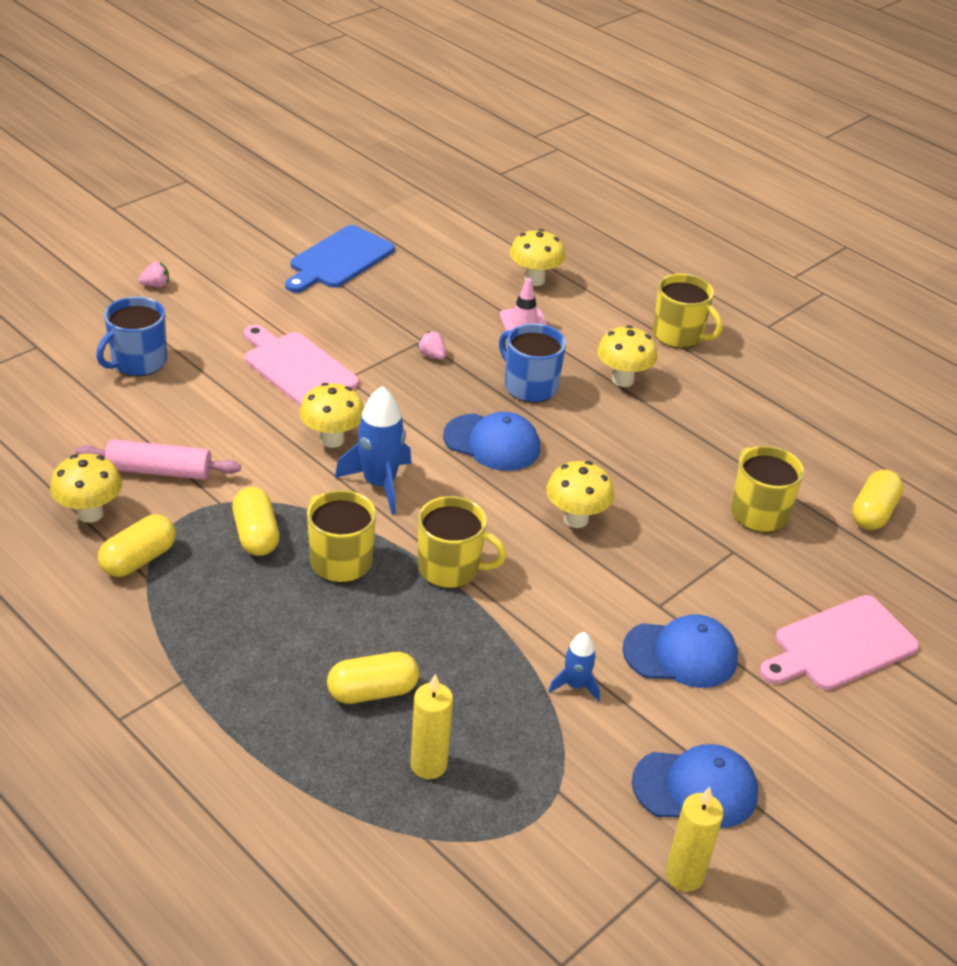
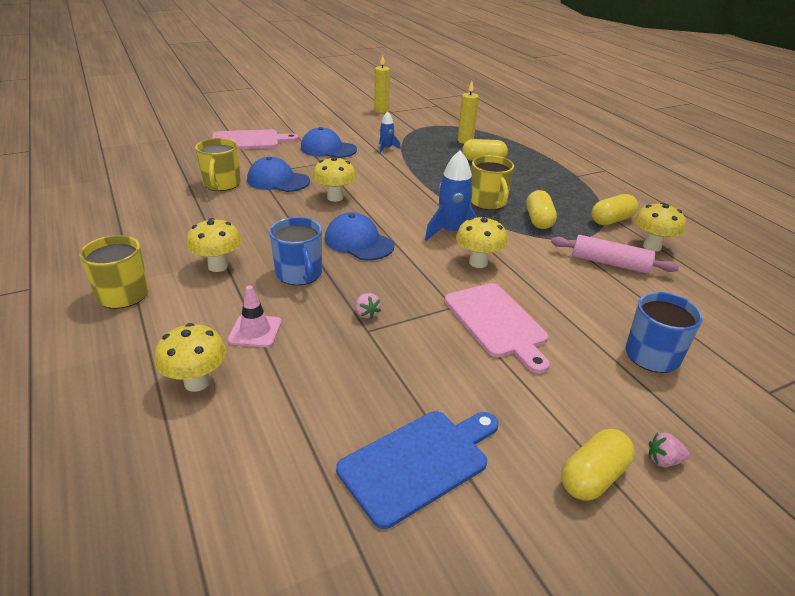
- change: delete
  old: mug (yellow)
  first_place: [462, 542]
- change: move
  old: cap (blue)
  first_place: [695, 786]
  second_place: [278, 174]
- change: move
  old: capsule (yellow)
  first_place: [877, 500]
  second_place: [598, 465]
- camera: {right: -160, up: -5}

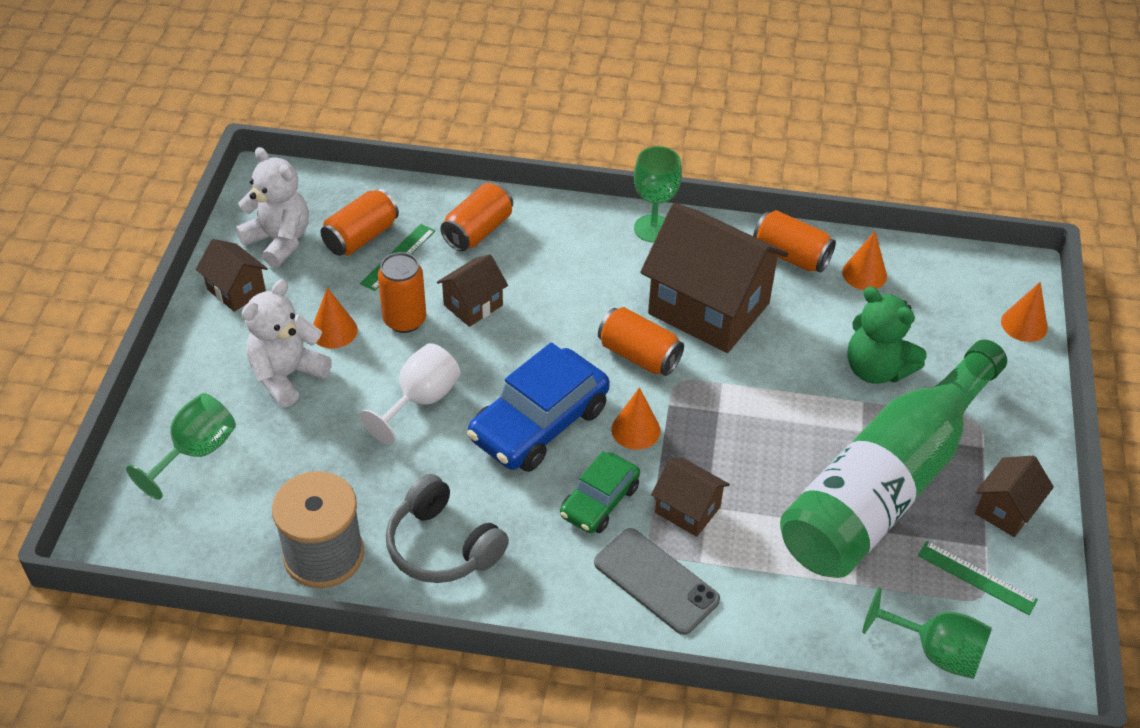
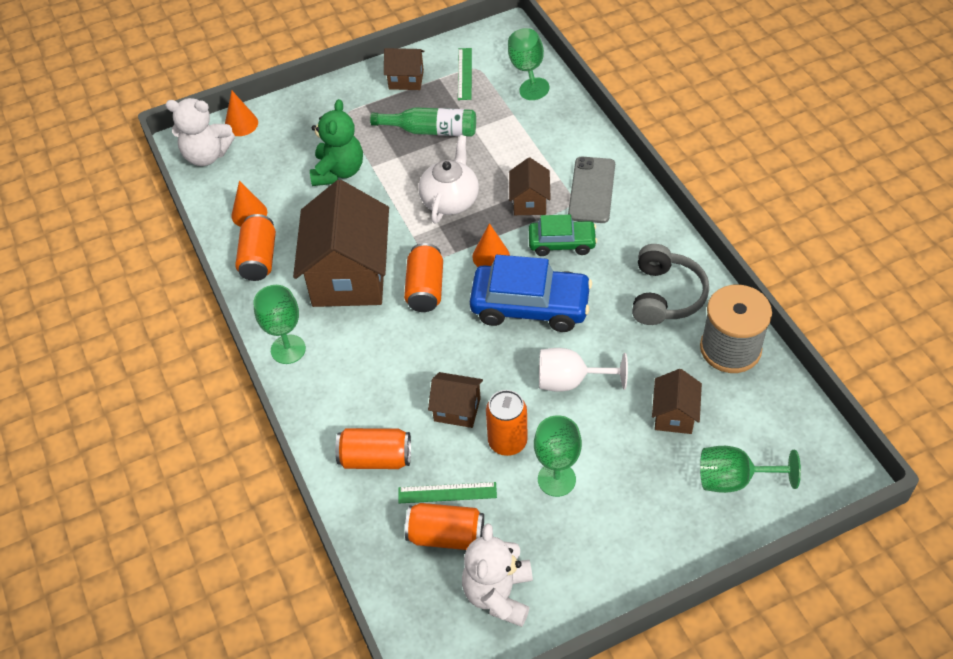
- change: move
  old: house (brown)
  first_place: [232, 275]
  second_place: [677, 401]
- change: move
  old: teddy bear (white)
  first_place: [287, 343]
  second_place: [200, 132]
- change: replace
  old: cone (orange)
  new: goblet (green)
  first_place: [335, 318]
  second_place: [558, 456]
- change: resize
  old: bottle (green)
  first_place: [893, 458]
  second_place: [423, 122]
  factor: 0.47
- change: insert
  new: teapot (white)
  second_place: [449, 179]
- camera: {right: -120, up: 5}

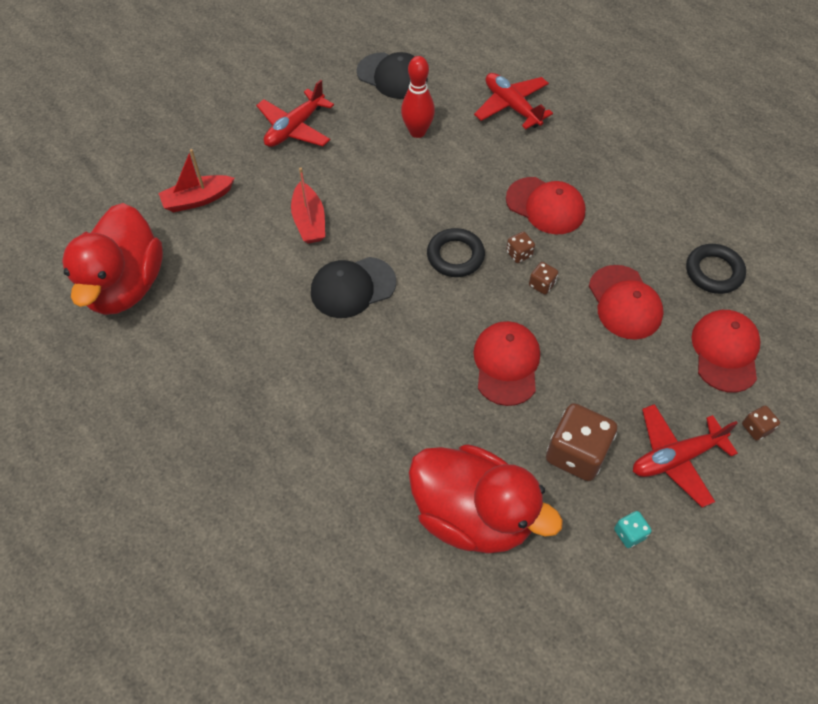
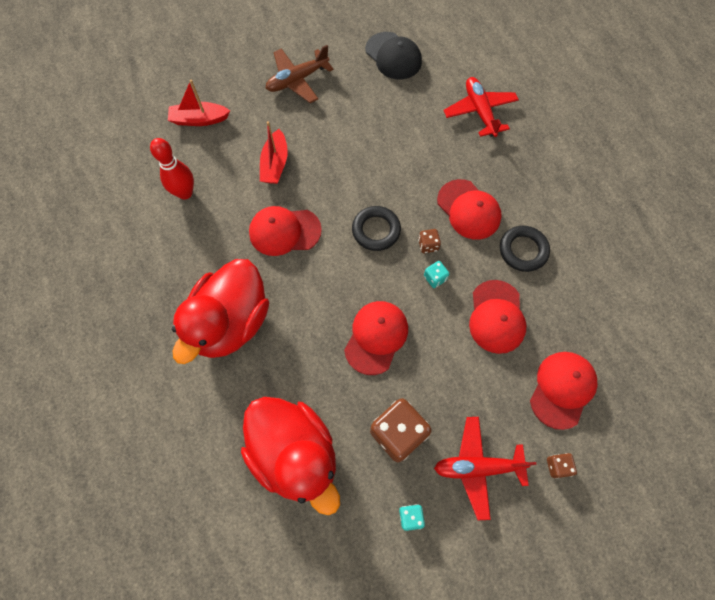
- change: move
  old: duck (red)
  first_place: [112, 259]
  second_place: [220, 311]
- change: recolor
  old: plane (red)
  new: plane (brown)
  first_place: [295, 113]
  second_place: [300, 74]
- change: recolor
  old: cap (black)
  new: cap (red)
  first_place: [353, 287]
  second_place: [285, 231]
- change: move
  old: bowling pin (red)
  first_place: [418, 97]
  second_place: [172, 169]
- change: recolor
  old: dice (brown)
  new: dice (turquoise)
  first_place: [544, 278]
  second_place: [436, 274]
- change: move
  old: ring (black)
  first_place: [716, 269]
  second_place: [525, 249]
- camera: {right: 20, up: 10}

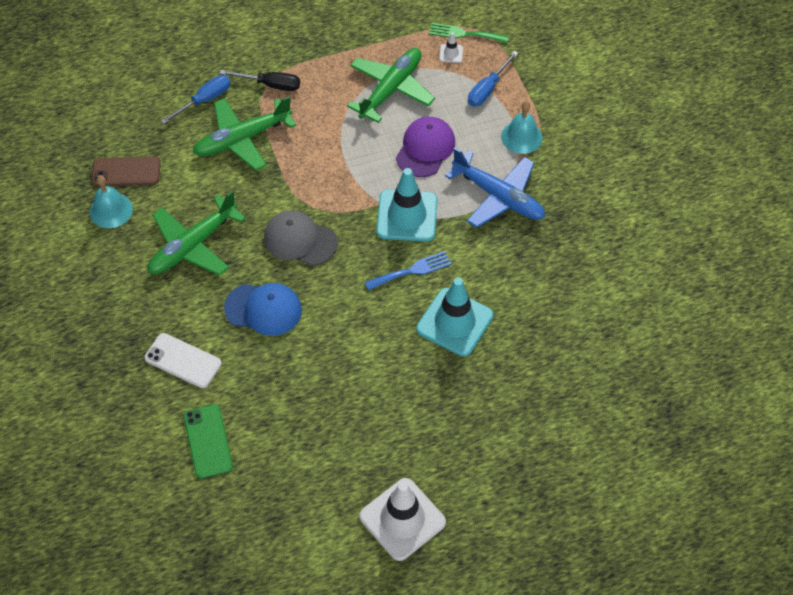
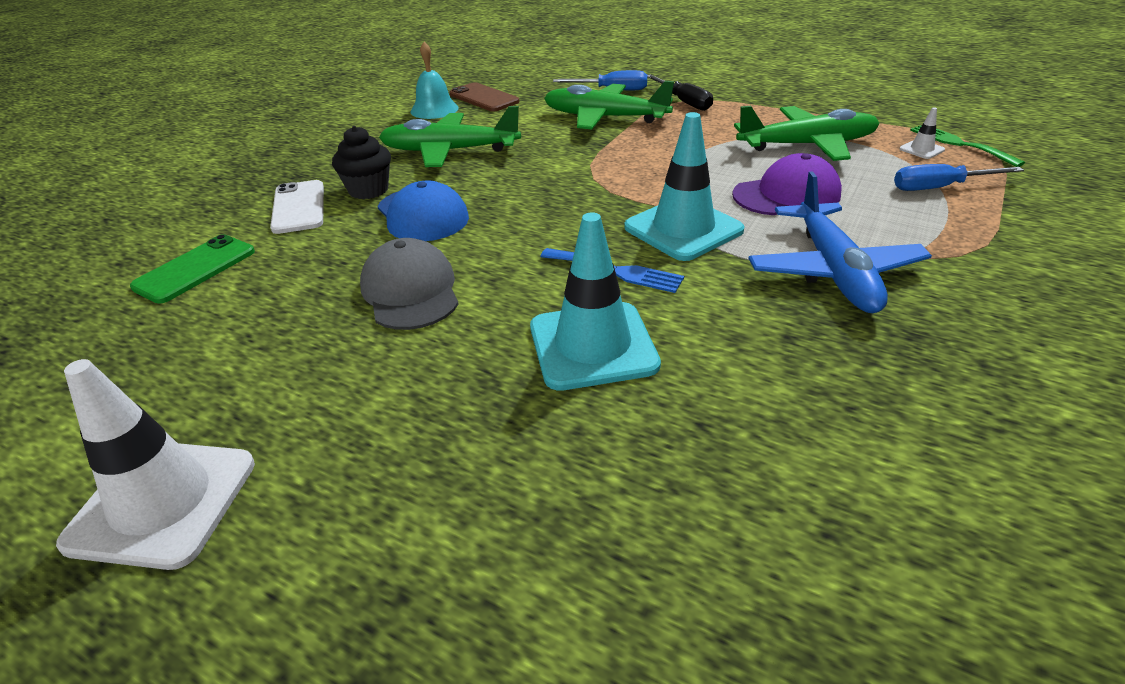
- change: move
  old: cap (grey)
  first_place: [300, 238]
  second_place: [409, 284]
- change: delete
  old: bell (turquoise)
  first_place: [522, 127]
- change: insert
  new: cupcake (black)
  second_place: [361, 162]
- camera: {right: 50, up: -20}

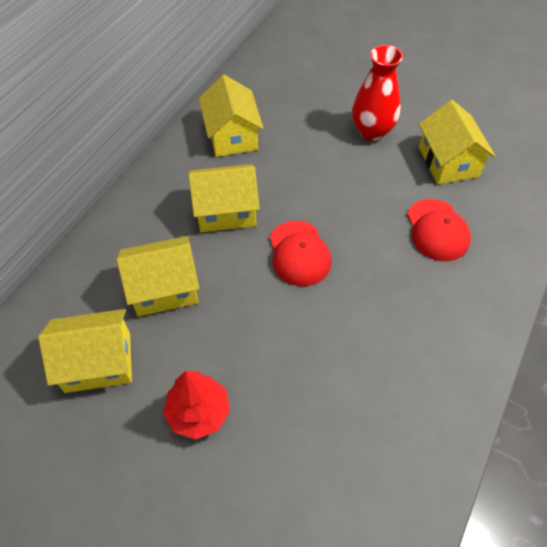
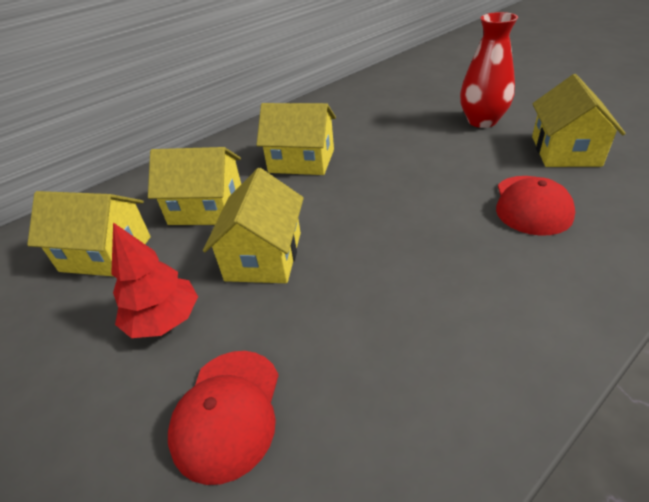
- change: move
  old: house (yellow)
  first_place: [231, 116]
  second_place: [253, 225]
- change: move
  old: cap (red)
  first_place: [300, 253]
  second_place: [223, 418]
- camera: {right: 25, up: -15}

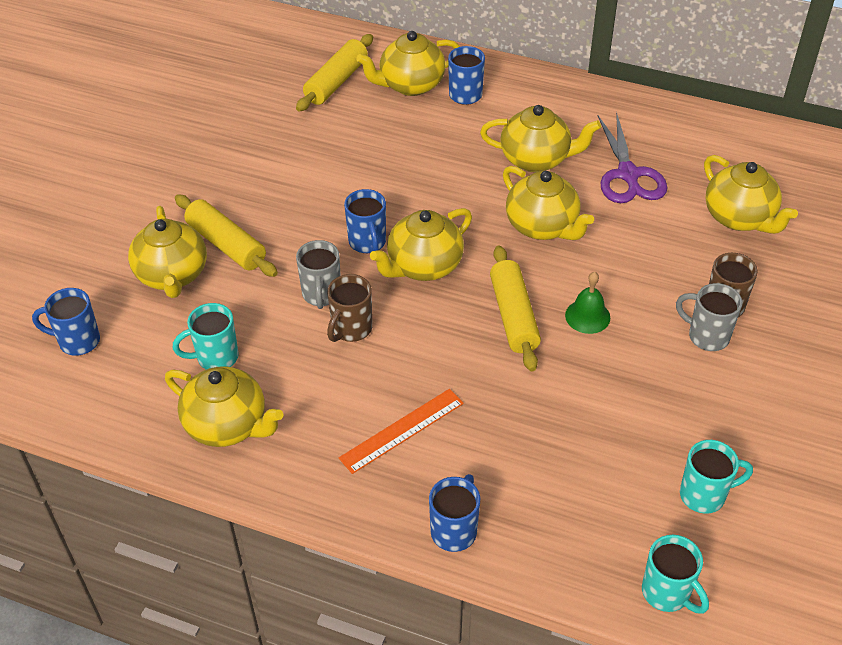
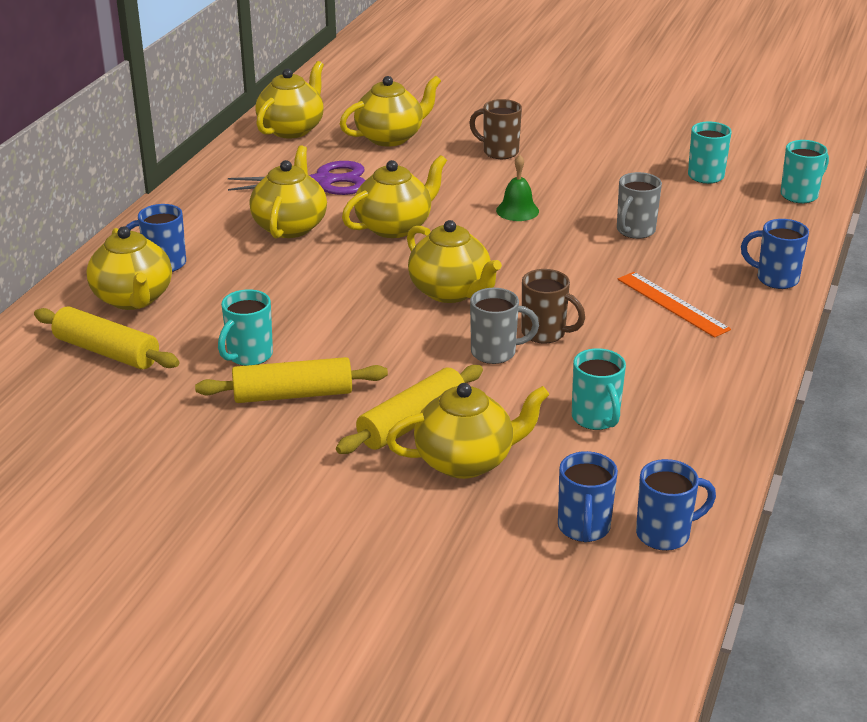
- change: move
  old: teapot (yellow)
  first_place: [224, 406]
  second_place: [289, 99]
- change: move
  old: mug (blue)
  first_place: [365, 221]
  second_place: [676, 505]
- change: move
  old: rolling pin (yellow)
  first_place: [515, 308]
  second_place: [291, 380]
- change: move
  old: mug (grey)
  first_place: [709, 317]
  second_place: [639, 205]
- change: insert
  new: mug (turquoise)
  second_place: [245, 327]
- camera: {right: -90, up: -15}

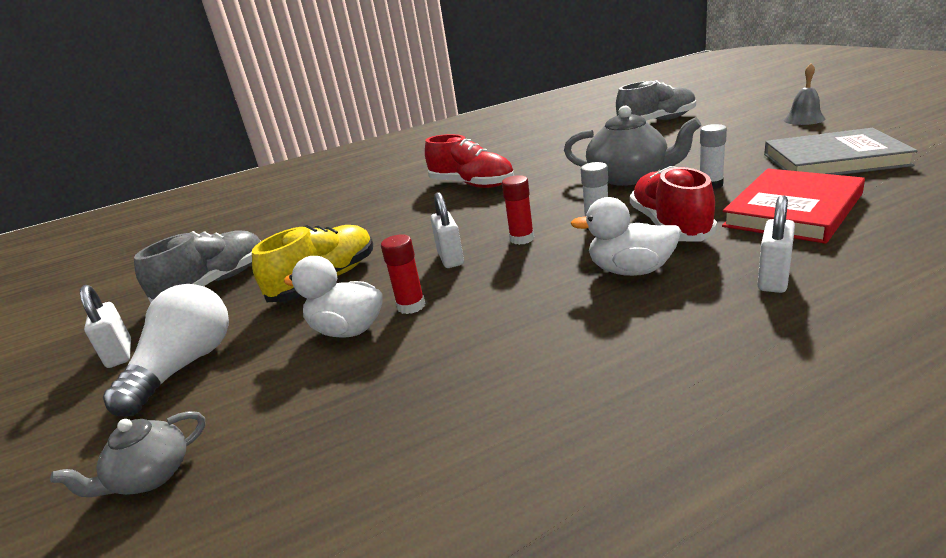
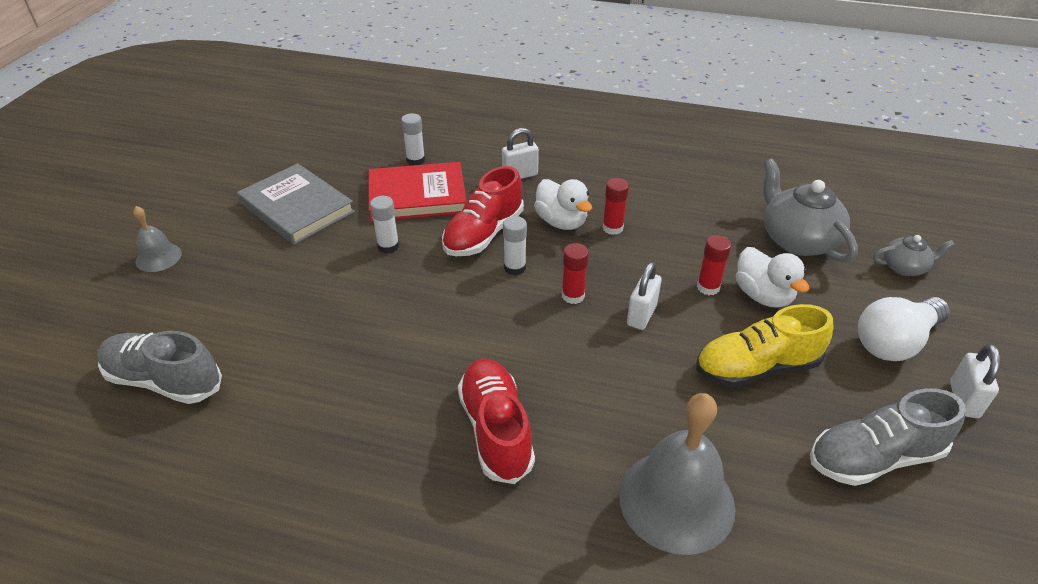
- change: move
  old: teapot (grey)
  first_place: [632, 146]
  second_place: [810, 211]
- change: insert
  new: glue stick (white)
  second_place: [413, 139]
- change: insert
  new: glue stick (red)
  second_place: [615, 206]
- change: insert
  new: bell (grey)
  second_place: [677, 474]
- camera: {right: -145, up: 15}

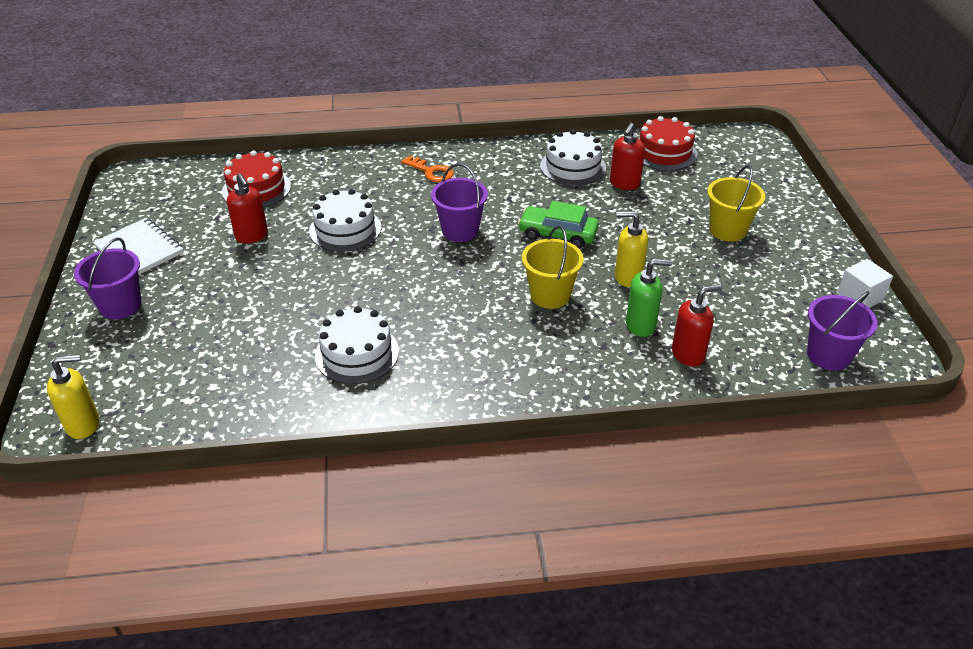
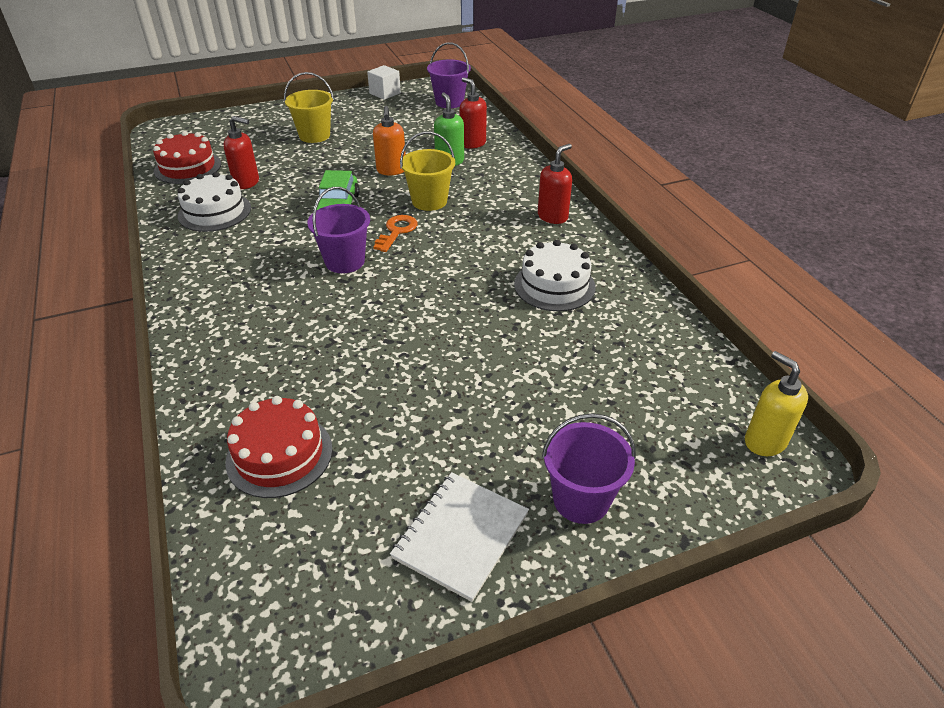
- change: move
  old: soap dispenser (red)
  first_place: [247, 208]
  second_place: [555, 184]
- change: delete
  old: cake (white)
  first_place: [345, 220]
- change: move
  old: key (orange)
  first_place: [427, 169]
  second_place: [395, 233]
- change: recolor
  old: soap dispenser (yellow)
  new: soap dispenser (orange)
  first_place: [631, 249]
  second_place: [389, 140]
- camera: {right: -105, up: 0}

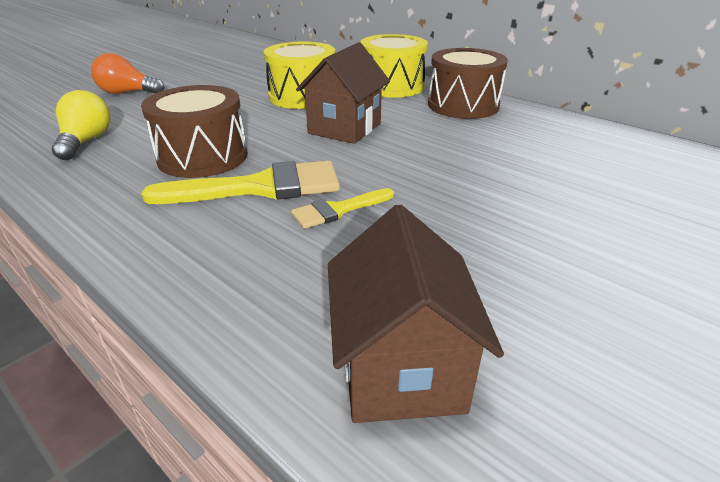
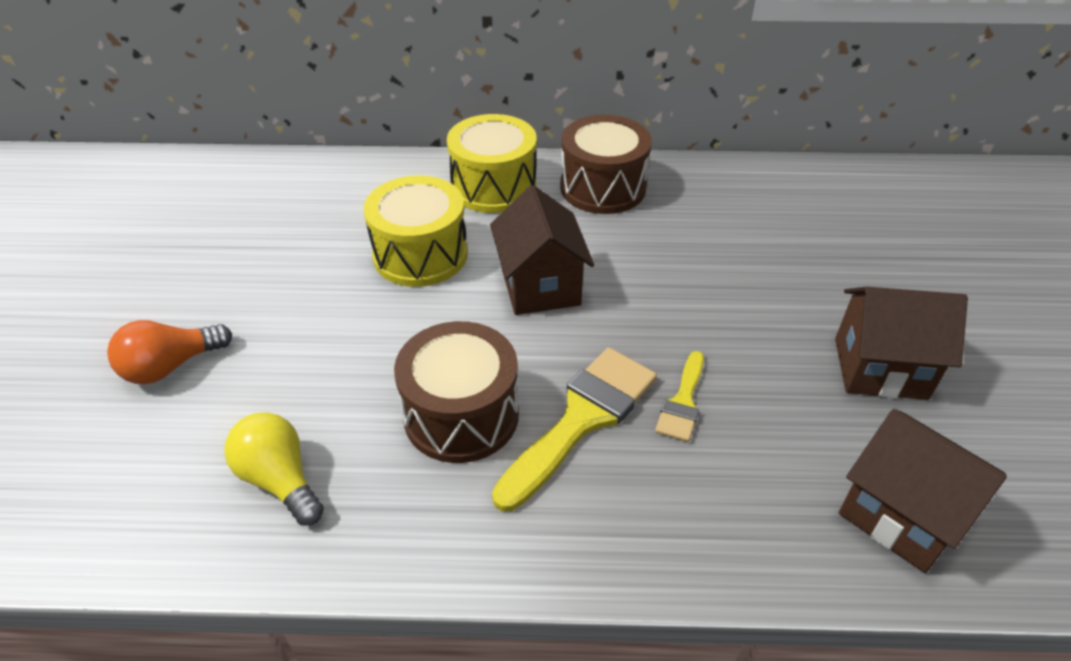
- change: insert
  new: house (brown)
  second_place: [901, 343]
- camera: {right: -40, up: 10}

